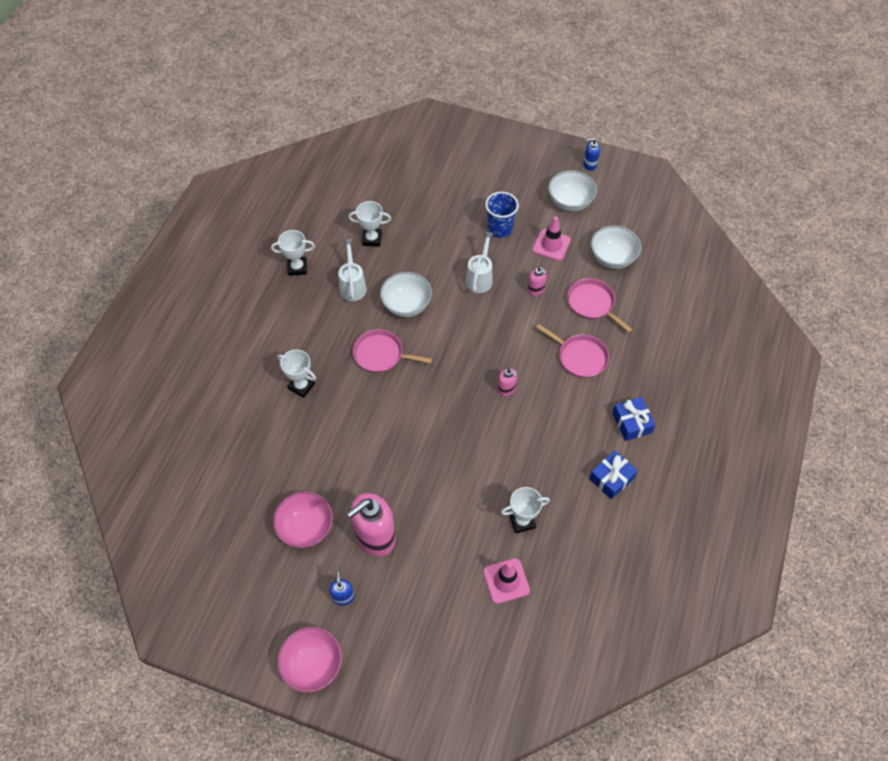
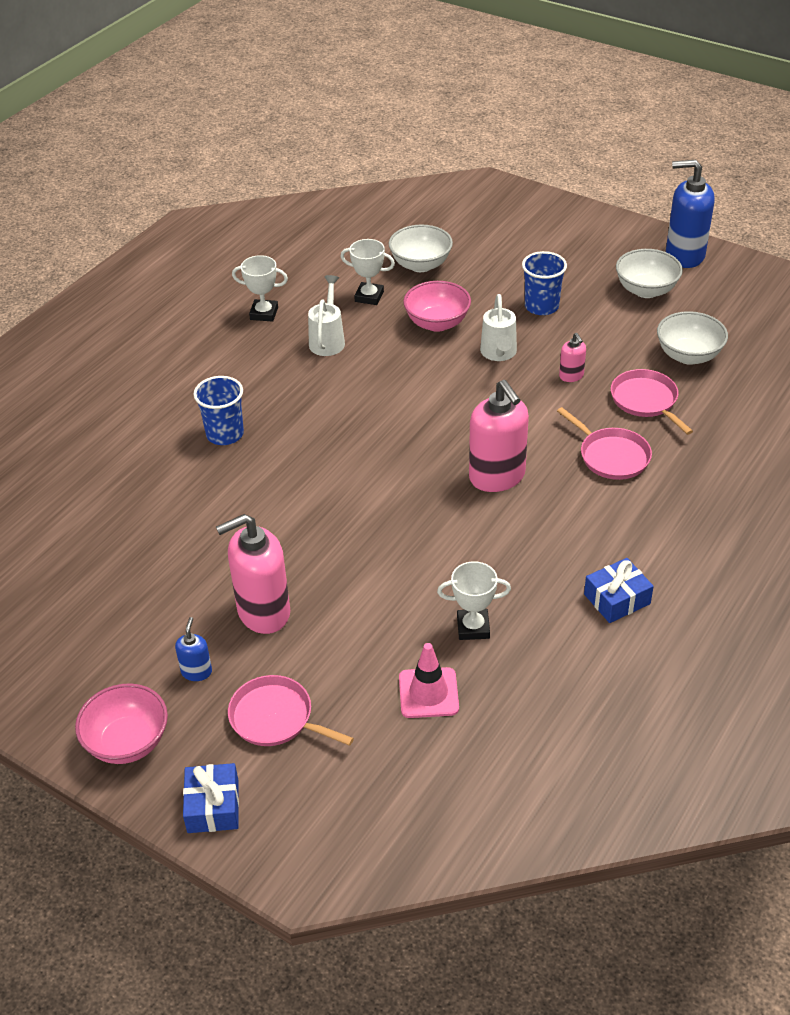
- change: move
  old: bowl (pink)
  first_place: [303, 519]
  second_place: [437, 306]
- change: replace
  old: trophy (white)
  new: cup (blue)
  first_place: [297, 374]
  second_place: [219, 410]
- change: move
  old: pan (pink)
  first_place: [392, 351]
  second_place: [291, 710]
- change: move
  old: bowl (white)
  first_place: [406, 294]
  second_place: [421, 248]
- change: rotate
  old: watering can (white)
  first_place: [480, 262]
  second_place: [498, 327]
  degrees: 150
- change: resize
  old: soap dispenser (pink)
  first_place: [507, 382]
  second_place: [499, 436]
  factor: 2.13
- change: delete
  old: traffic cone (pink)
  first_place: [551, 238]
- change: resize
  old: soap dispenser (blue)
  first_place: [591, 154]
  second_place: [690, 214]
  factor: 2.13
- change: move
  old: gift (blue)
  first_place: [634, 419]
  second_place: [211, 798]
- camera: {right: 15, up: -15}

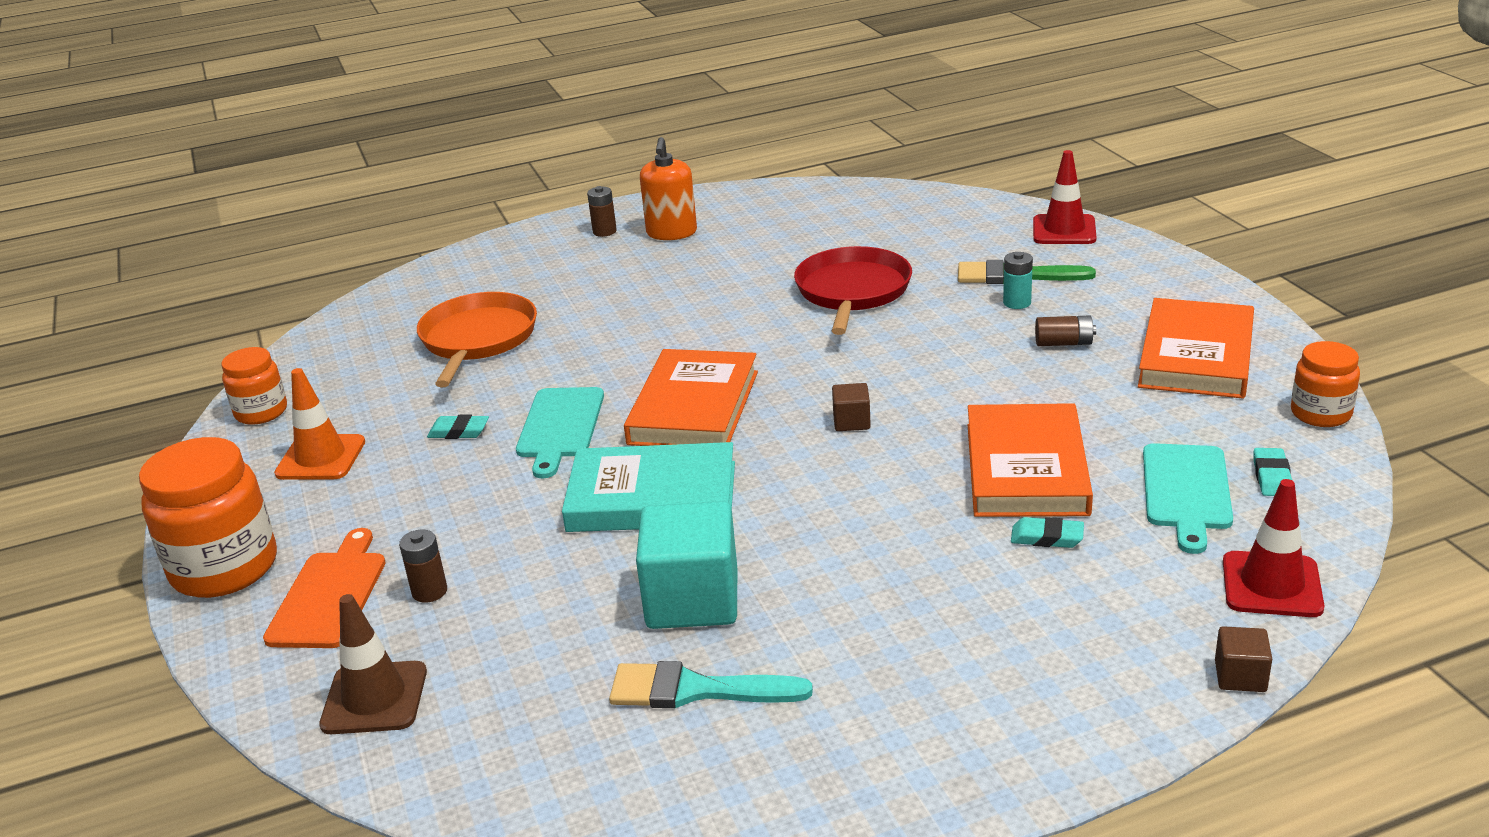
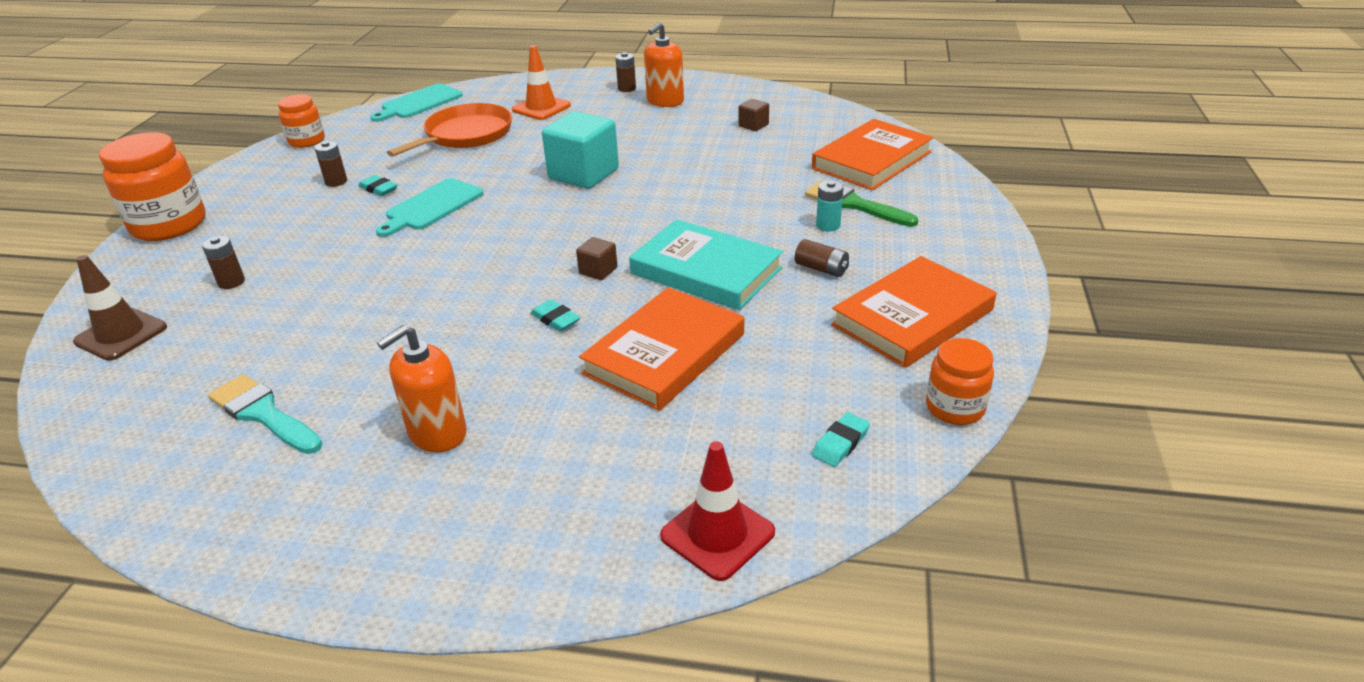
- change: delete
  old: cutting board (orange)
  first_place: [324, 588]
- change: move
  old: traffic cone (orange)
  first_place: [319, 424]
  second_place: [541, 82]
- change: move
  old: book (turquoise)
  first_place: [648, 487]
  second_place: [706, 264]
- change: move
  old: book (orange)
  first_place: [691, 397]
  second_place: [873, 154]
- change: move
  old: cube (turquoise)
  first_place: [686, 565]
  second_place: [580, 150]
- change: delete
  old: pan (red)
  first_place: [853, 290]
- change: move
  old: eraser (turquoise)
  first_place: [1047, 532]
  second_place: [555, 315]
- change: delete
  old: traffic cone (red)
  first_place: [1065, 197]
- change: move
  old: cutting board (turquoise)
  first_place: [1188, 498]
  second_place: [416, 102]
- change: move
  old: cube (brown)
  first_place: [1243, 659]
  second_place: [754, 115]
- change: insert
  new: battery (brown)
  second_place: [330, 164]
- change: insert
  new: soap dispenser (orange)
  second_place: [422, 388]
- camera: {right: 30, up: 5}

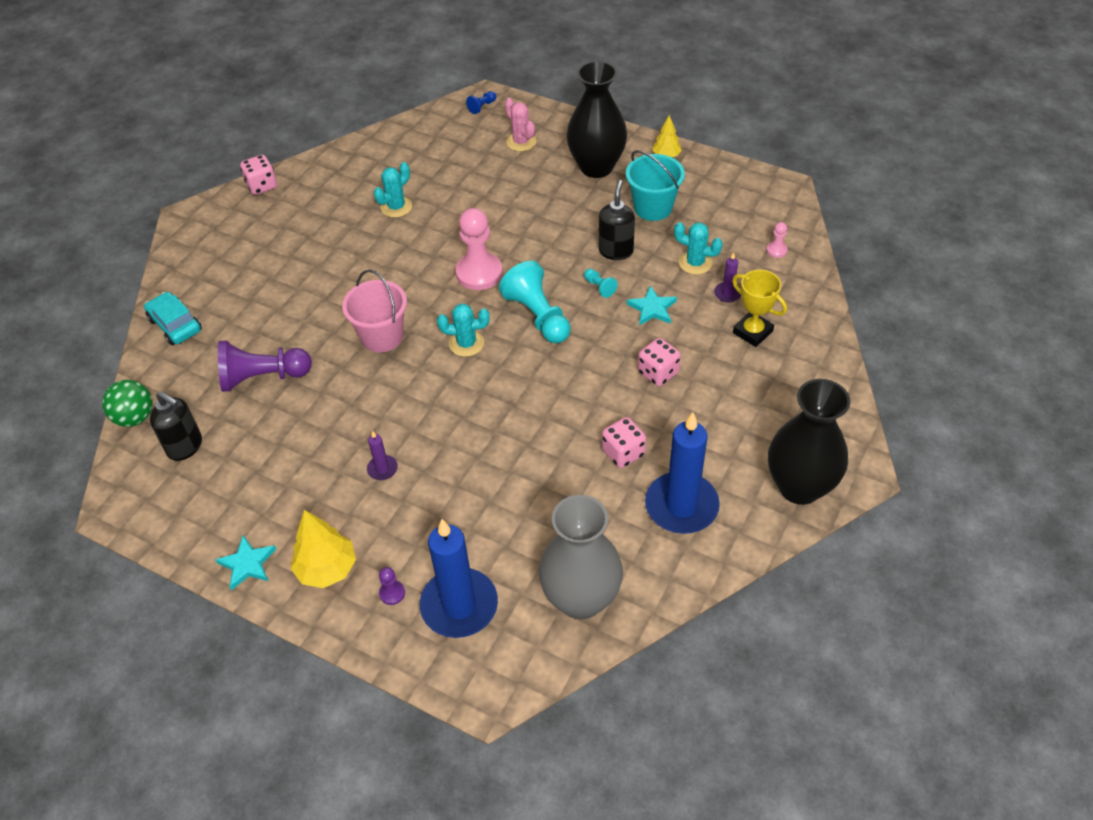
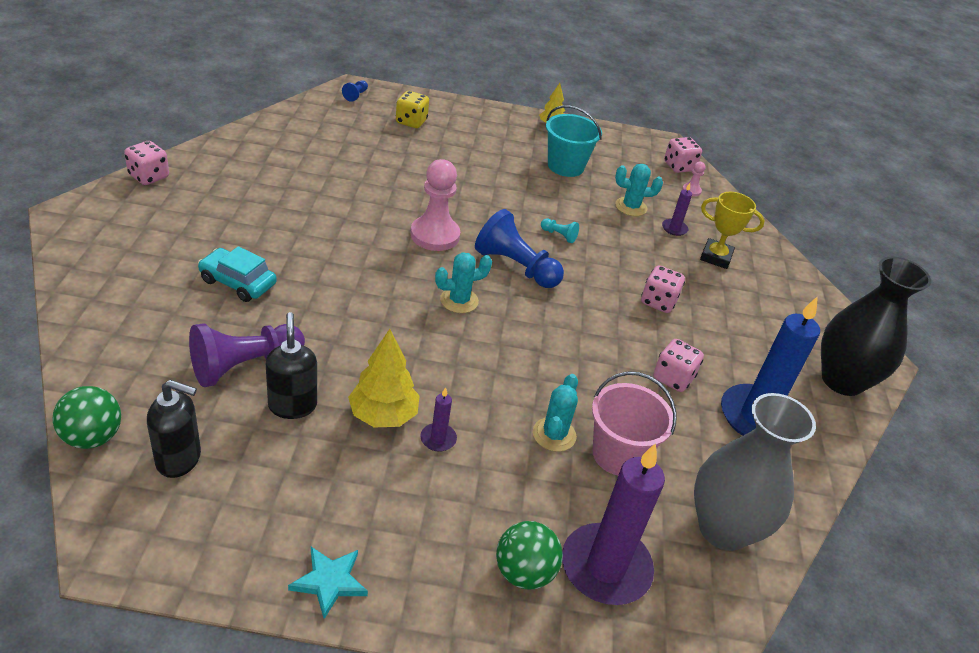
- change: move
  old: car (turquoise)
  first_place: [173, 318]
  second_place: [237, 274]
- change: move
  old: tree (yellow)
  first_place: [323, 549]
  second_place: [384, 378]
- change: move
  old: bucket (pink)
  first_place: [374, 310]
  second_place: [634, 423]
- change: move
  old: cactus (turquoise)
  first_place: [393, 190]
  second_place: [555, 413]
- change: replace
  old: pawn (purple)
  new: ball (green)
  first_place: [392, 586]
  second_place: [529, 555]
- change: recolor
  old: candle (blue)
  new: candle (purple)
  first_place: [459, 578]
  second_place: [613, 524]
- change: recolor
  old: pawn (turquoise)
  new: pawn (blue)
  first_place: [535, 302]
  second_place: [519, 248]
- change: replace
  old: cactus (pink)
  new: dice (yellow)
  first_place: [520, 124]
  second_place: [412, 109]
- change: delete
  old: vase (black)
  first_place: [596, 119]
- change: move
  old: soap dispenser (black)
  first_place: [617, 220]
  second_place: [291, 365]
- change: delete
  old: star (turquoise)
  first_place: [652, 305]
- change: insert
  new: dice (pink)
  second_place: [683, 155]
- camera: {right: -30, up: -10}

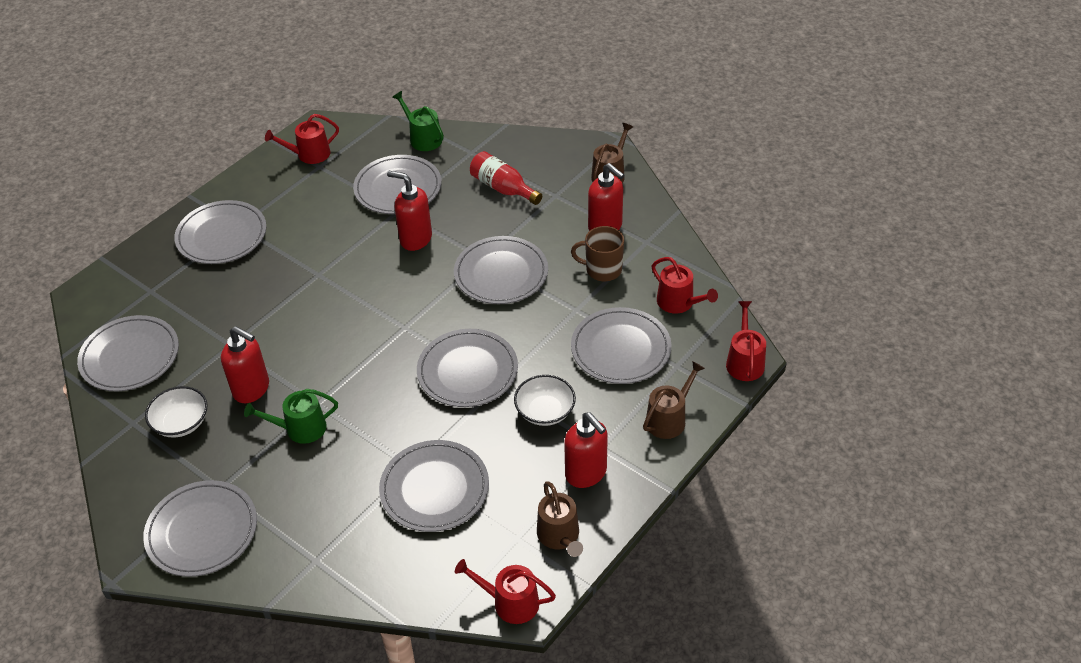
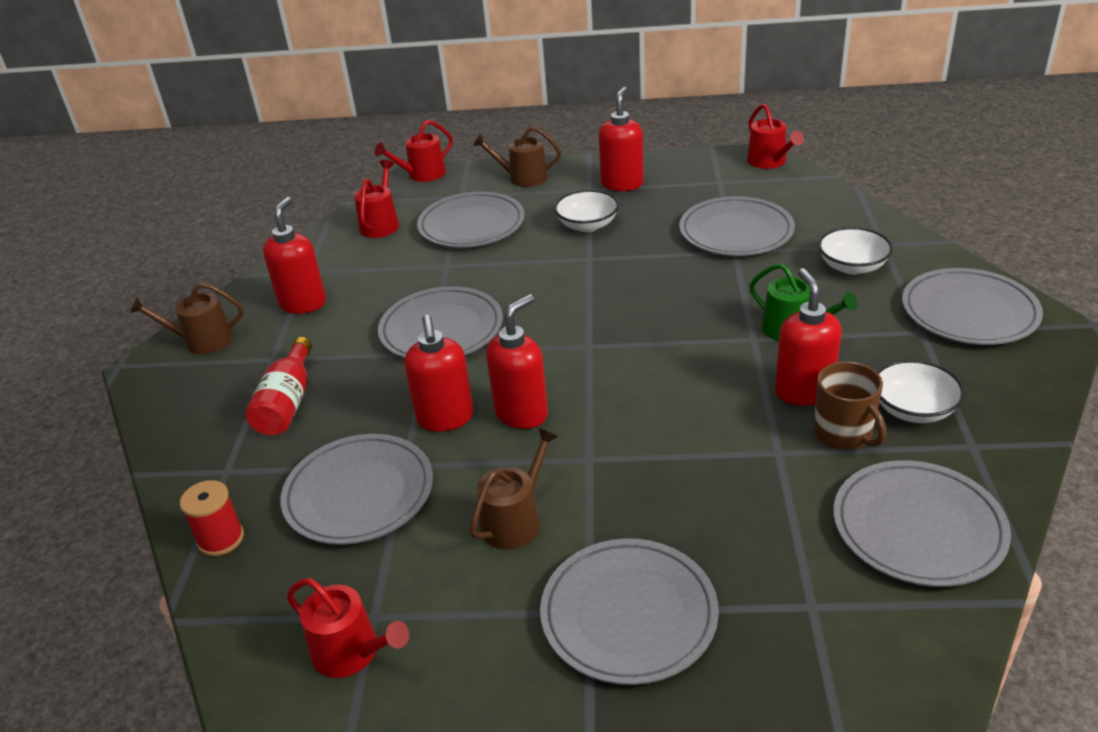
- change: replace
  old: watering can (green)
  new: spool (red)
  first_place: [418, 121]
  second_place: [212, 518]
- change: delete
  old: plate (grey)
  first_place: [467, 368]
- change: move
  old: watering can (brown)
  first_place: [560, 519]
  second_place: [514, 489]
- change: move
  old: mug (brown)
  first_place: [597, 253]
  second_place: [850, 405]
- change: insert
  new: soap dispenser (red)
  second_place: [517, 361]
- change: insert
  new: bowl (white)
  second_place: [855, 251]
- camera: {right: -125, up: -10}

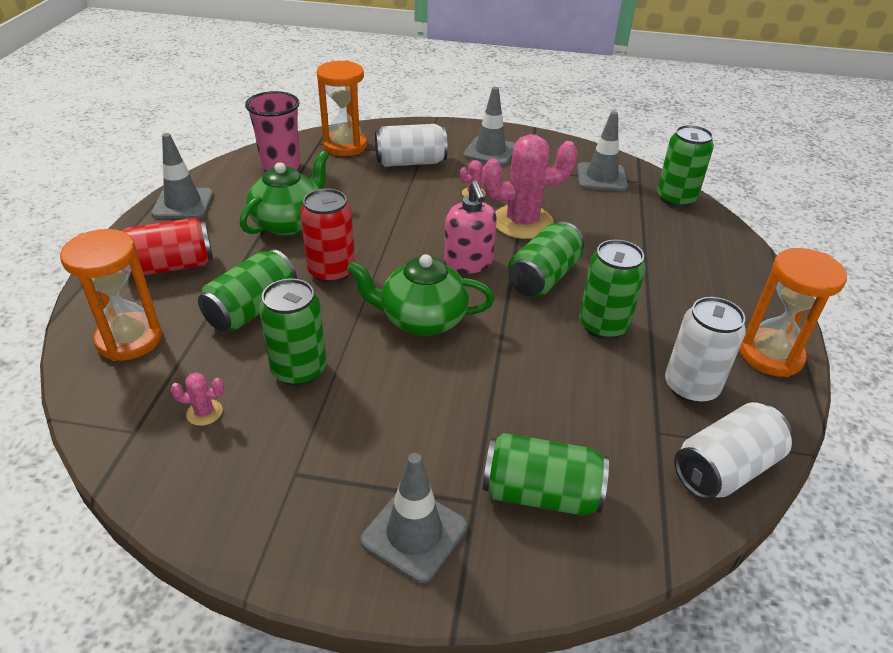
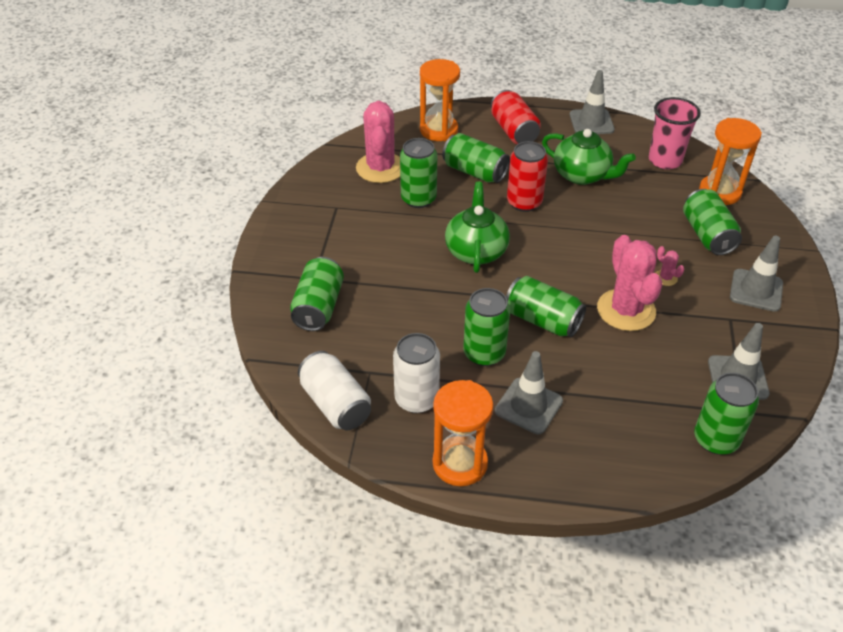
- change: resize
  old: cactus (pink)
  first_place: [197, 399]
  second_place: [378, 142]
  factor: 2.43
- change: move
  old: traffic cone (grey)
  first_place: [414, 518]
  second_place: [529, 392]
- change: recolor
  old: can (white)
  new: can (green)
  first_place: [411, 145]
  second_place: [712, 222]
- change: delete
  old: soap dispenser (pink)
  first_place: [470, 227]
- camera: {right: 90, up: 5}

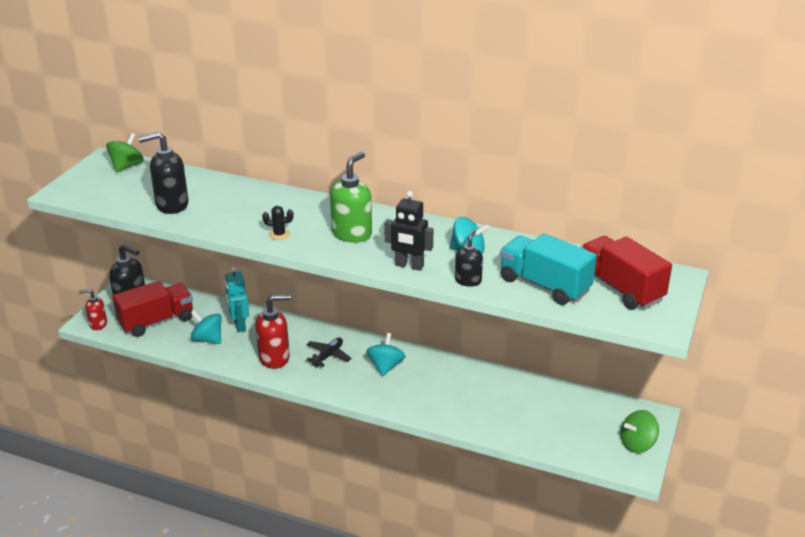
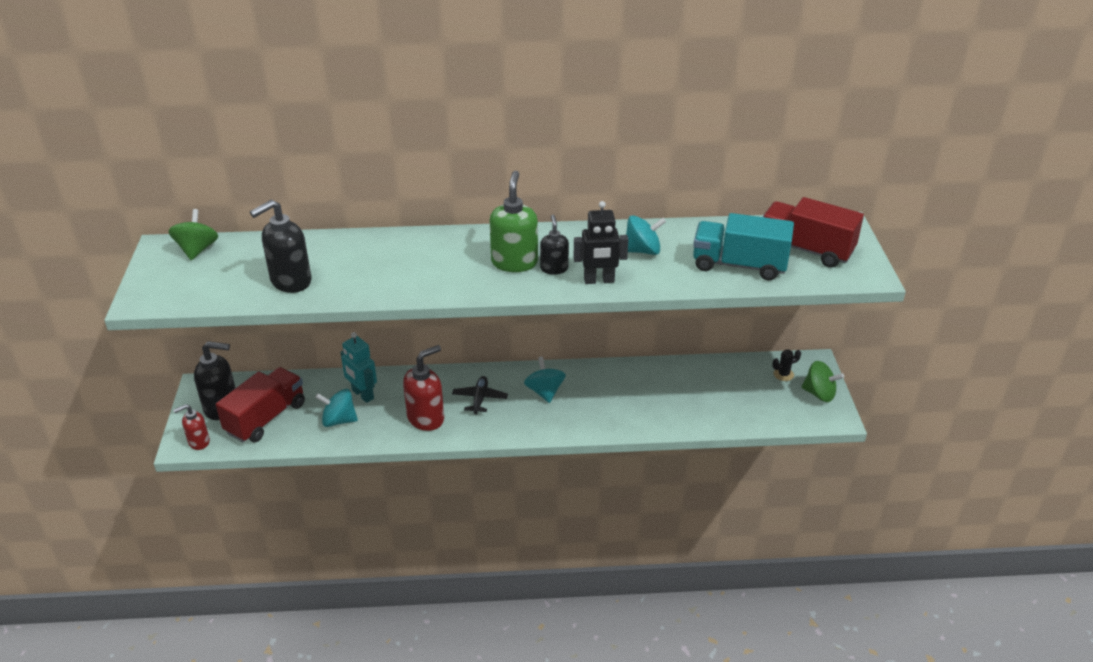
- change: move
  old: cactus (black)
  first_place: [277, 223]
  second_place: [786, 365]
- change: move
  old: soap dispenser (black)
  first_place: [469, 258]
  second_place: [554, 245]
- change: rotate
  old: spinning top (green)
  first_place: [640, 431]
  second_place: [822, 381]
  degrees: -105
- camera: {right: -25, up: 5}

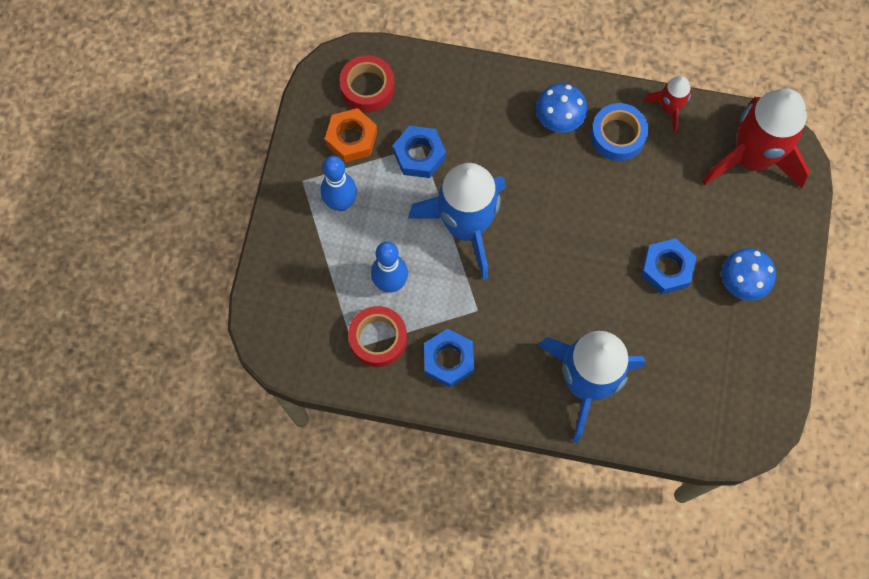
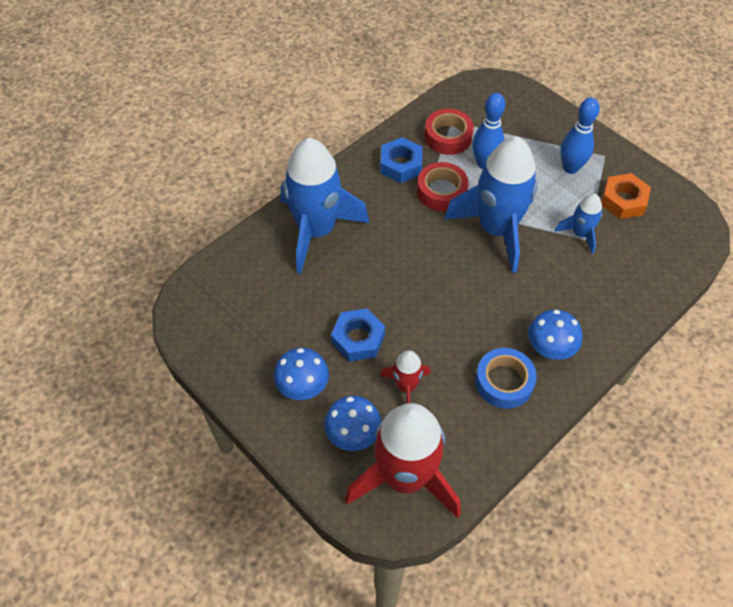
- change: move
  old: tape (red)
  first_place: [367, 84]
  second_place: [443, 186]
- change: replace
  old: nut (blue)
  new: rocket (blue)
  first_place: [419, 152]
  second_place: [578, 223]
- change: move
  old: rocket (red)
  first_place: [668, 105]
  second_place: [405, 376]
- change: insert
  new: mushroom (blue)
  second_place: [352, 423]
- camera: {right: 125, up: -15}

